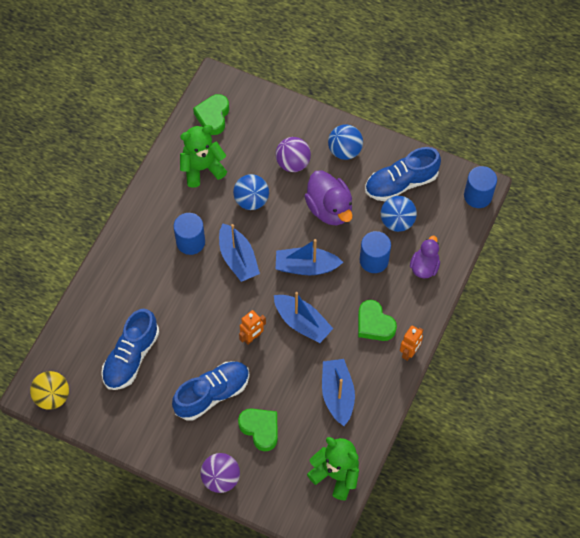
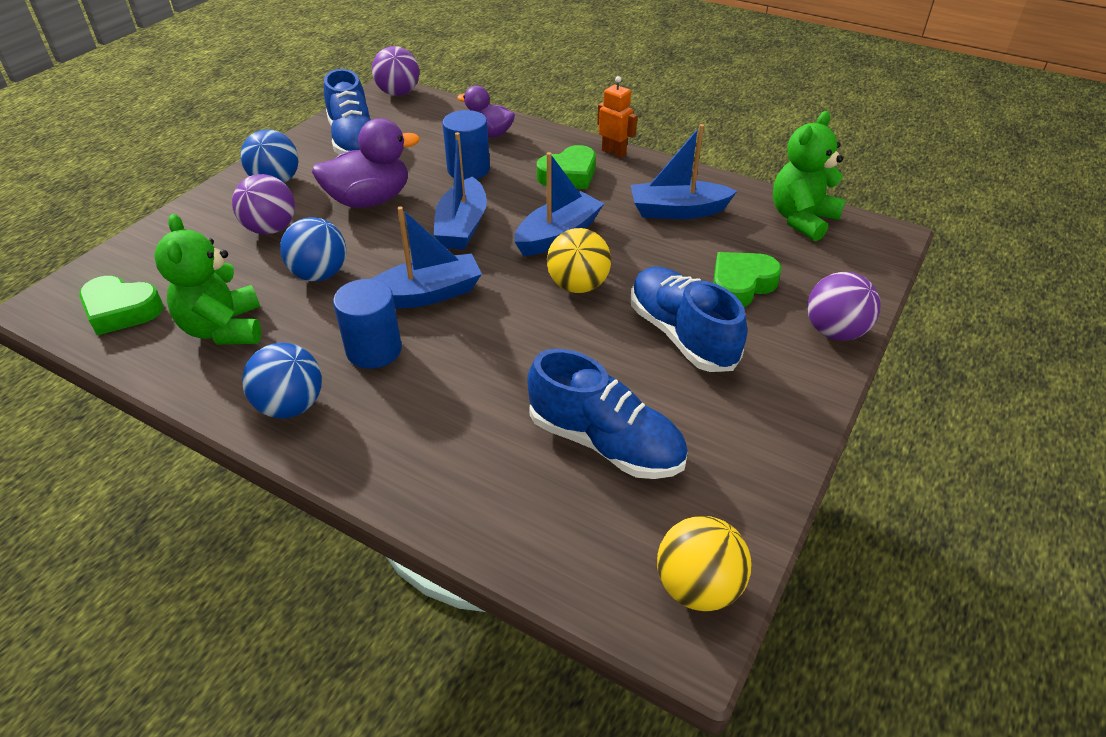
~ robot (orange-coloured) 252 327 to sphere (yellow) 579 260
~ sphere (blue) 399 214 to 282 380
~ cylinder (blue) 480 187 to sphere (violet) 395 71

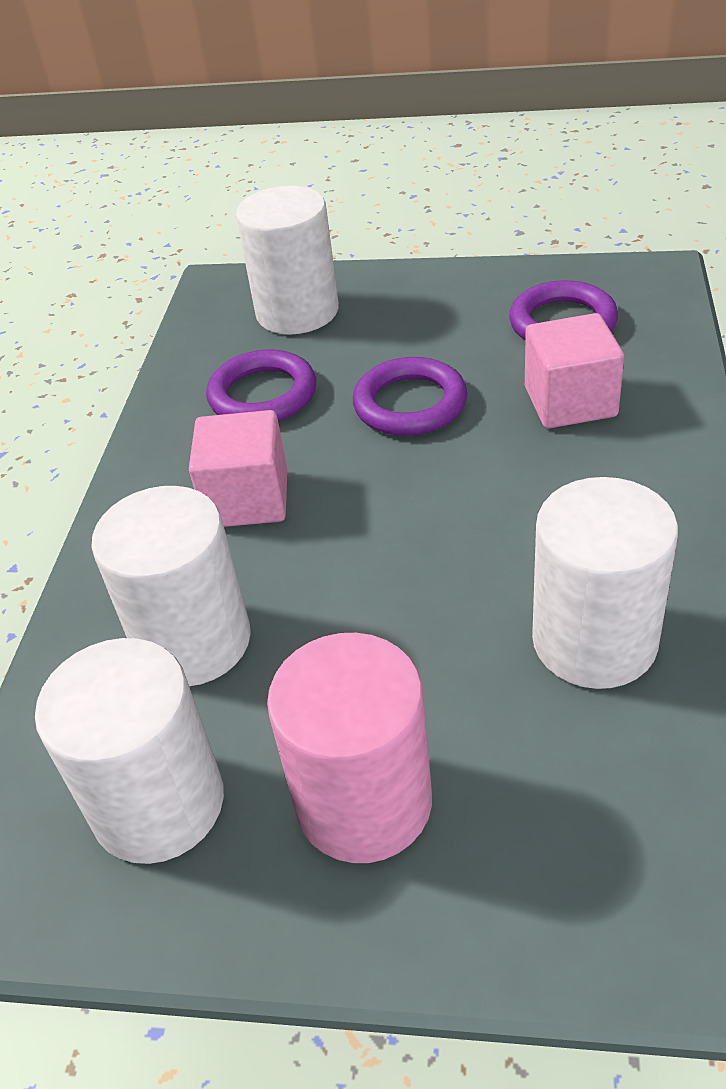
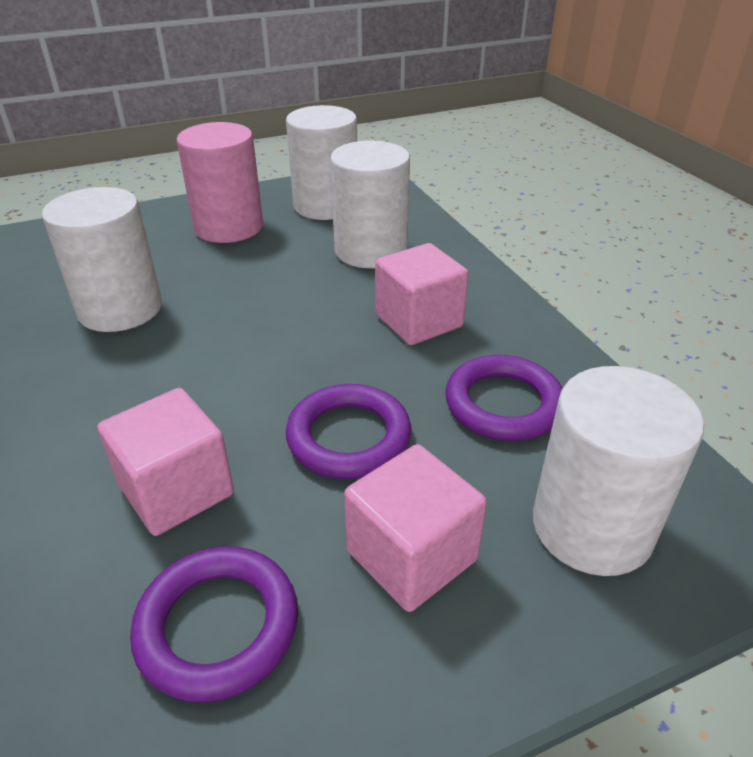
+ solid cube (rose-pink) 415 528

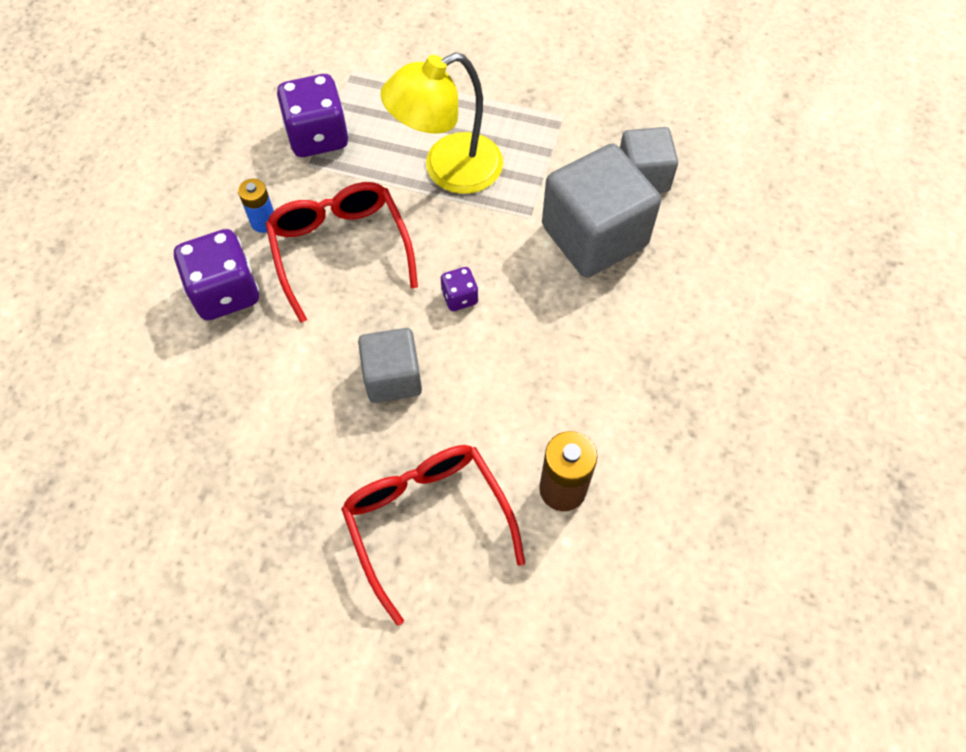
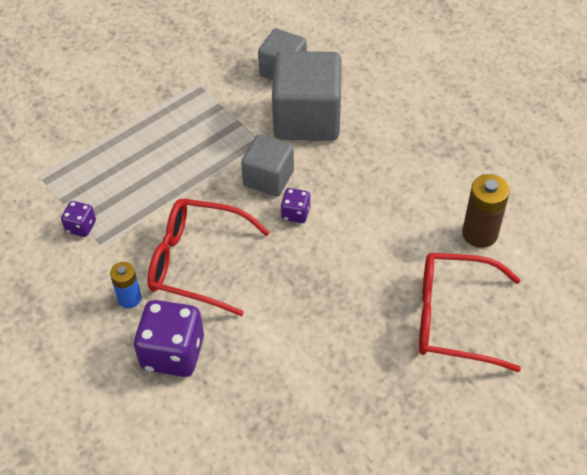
~ dice (violet) 313 115 = 78 219 x0.50
~ solid cube (grey) 390 365 to 267 165
- reading lamp (yellow) 441 123

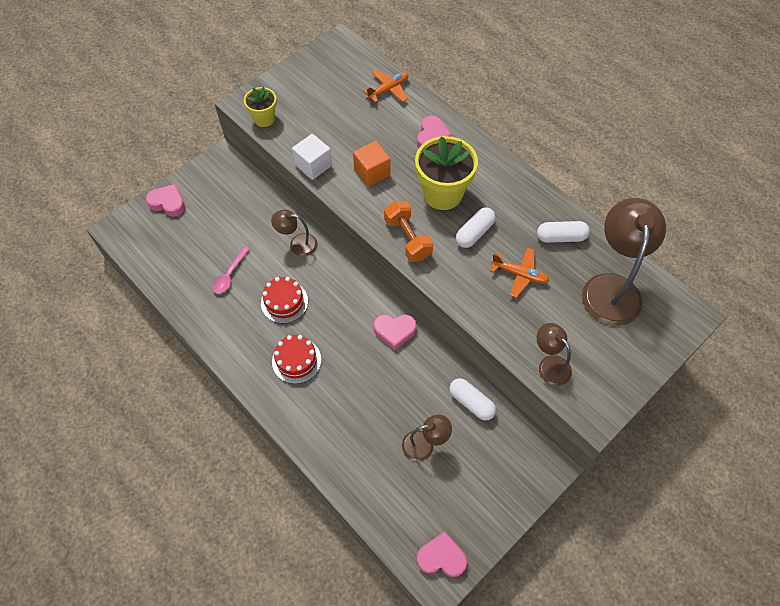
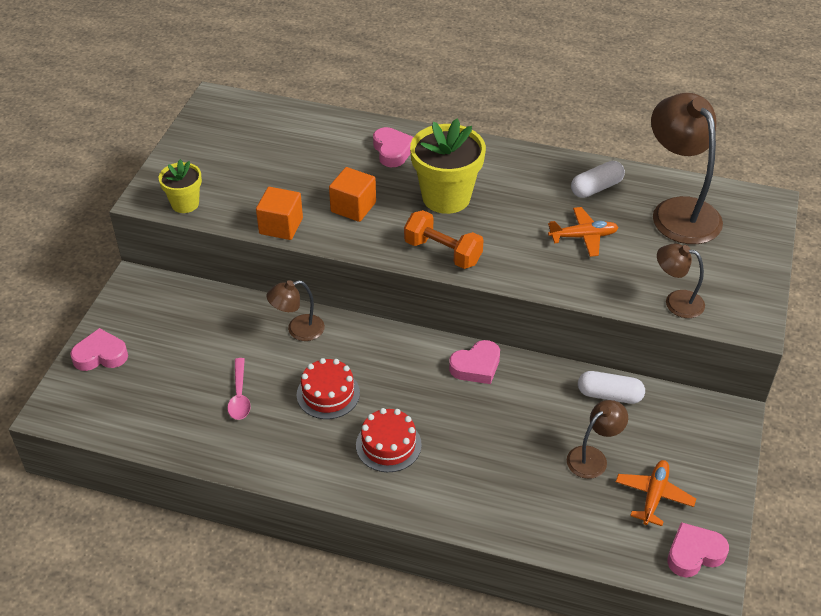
~ solid cube (white) 312 157 to solid cube (orange-coloured) 279 213
~ toy plane (orange-coloured) 385 86 to 656 493
- pill (white) 476 227

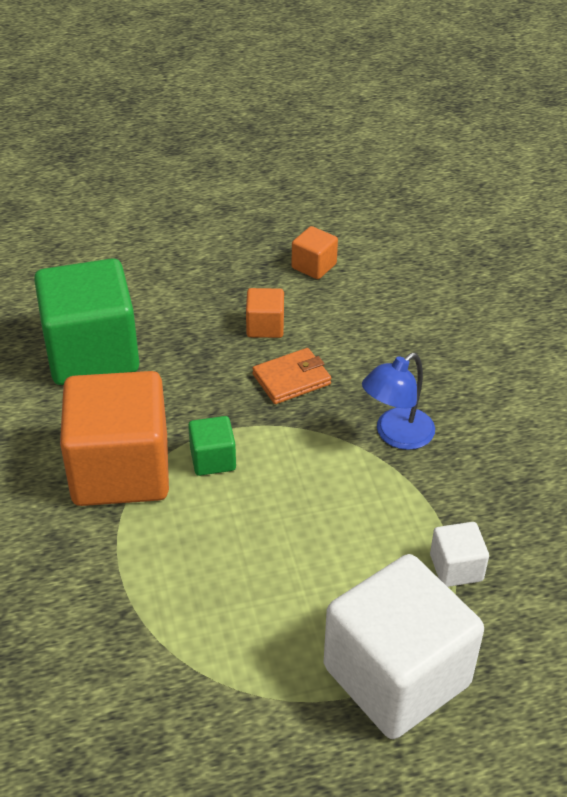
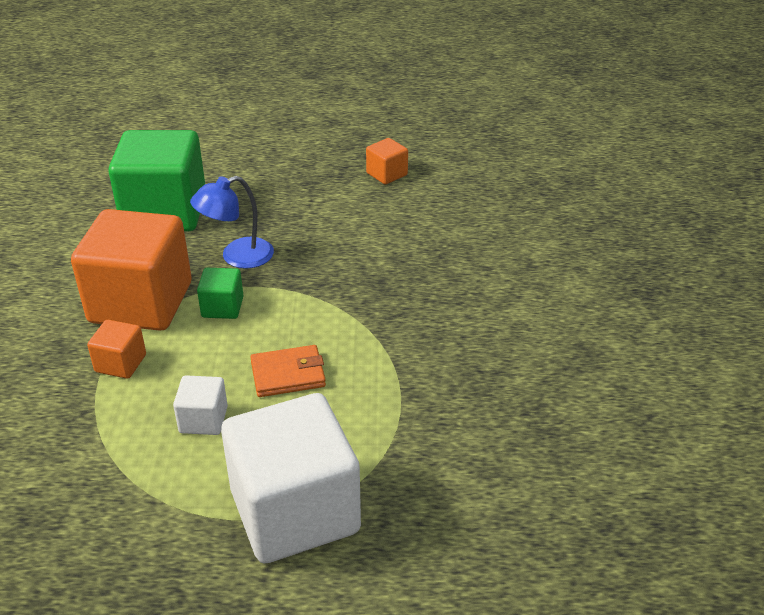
~ solid cube (orange-coloured) 265 313 to 116 349
~ billfold (orange-coloured) 291 376 to 288 371
~ reading lamp (blue) 398 401 to 232 222
~ solid cube (white) 459 554 to 200 405

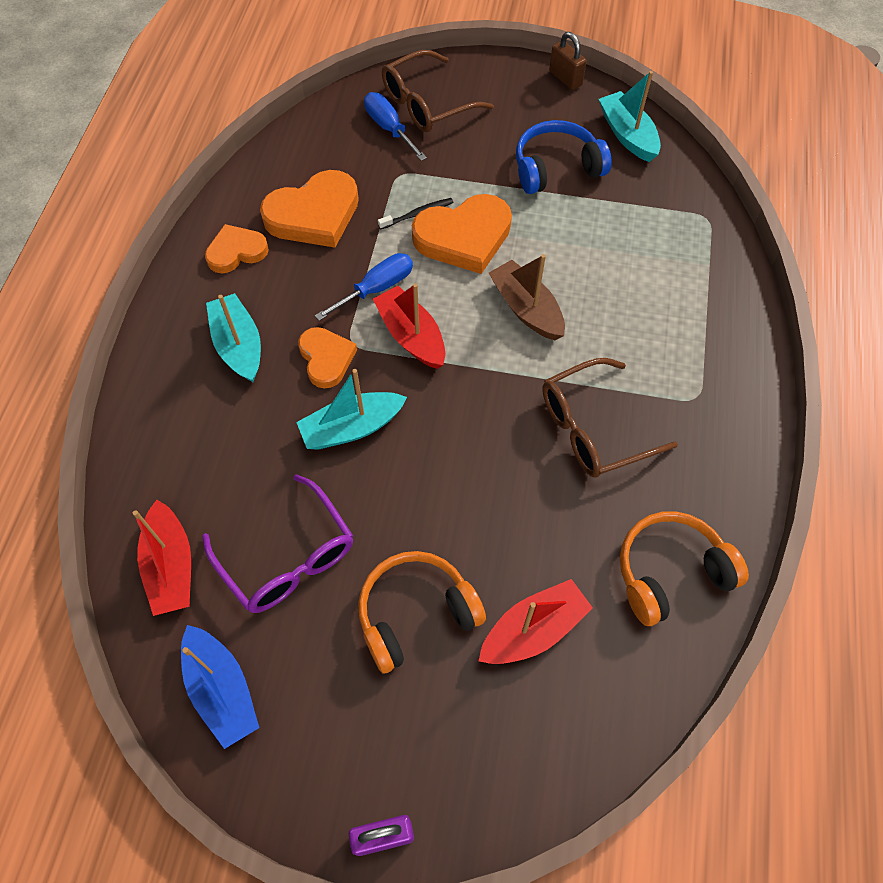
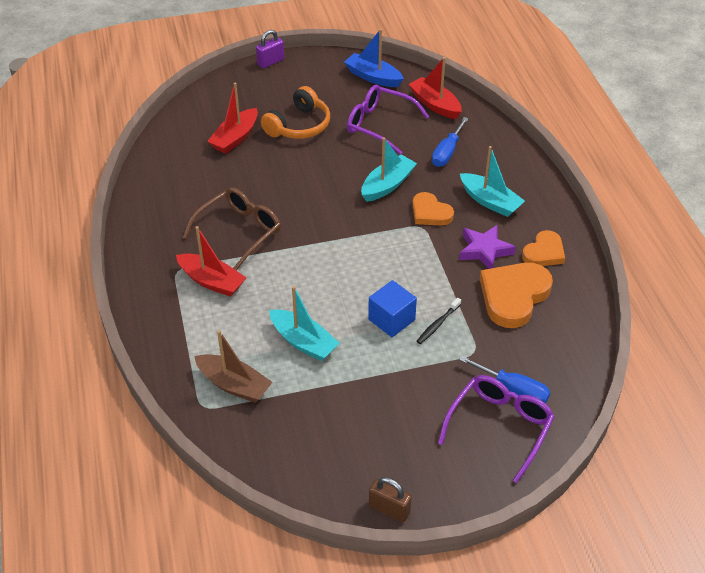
~ screwdriver (blue) 364 287 to 450 142
~ boat (red) 409 326 to 211 261
~ eyeglasses (brown) 438 91 to eyeglasses (violet) 496 429
~ heart (orange-coloured) 462 234 to solid cube (blue) 392 308
~ boat (brown) 527 297 to 233 366
- headphones (blue) 564 157
~ boat (aqua) 630 116 to 304 323
- headphones (orange-coloured) 684 568
+ star (violet) 487 247

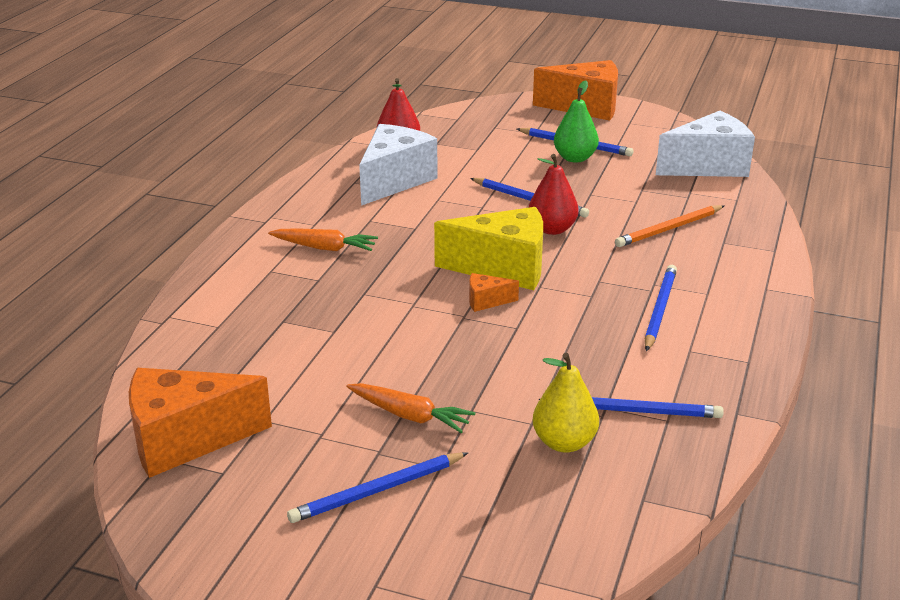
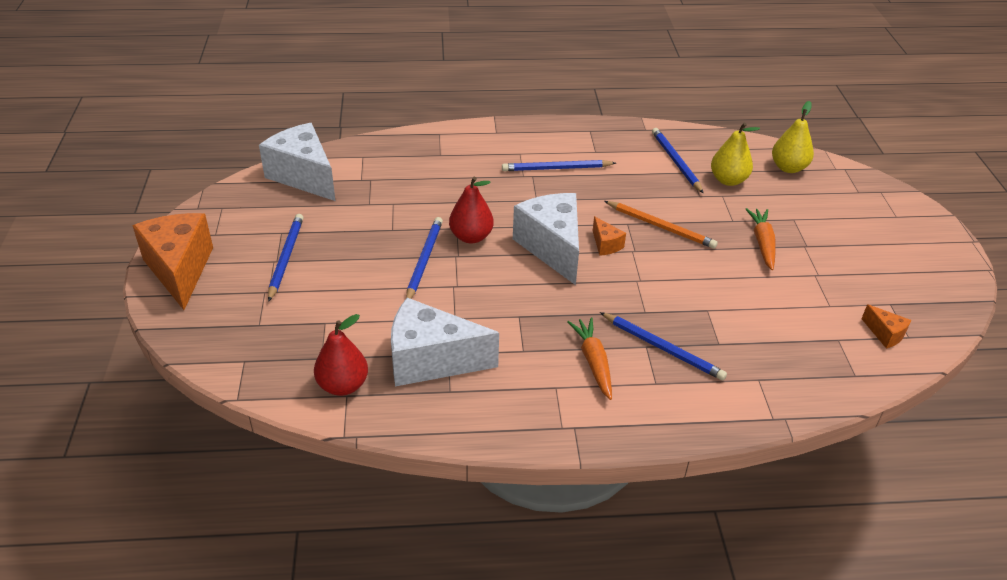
~ piece of cheese (orange-coloured) 200 423 = 886 326 x0.44
~ pencil (blue) 377 487 to 663 346
~ piece of cheese (yellow) 488 248 to piece of cheese (white) 546 239
- toy pear (green) 576 121
~ pencil (orange-coloured) 669 226 to 661 225
+ toy pear (yellow) 793 137

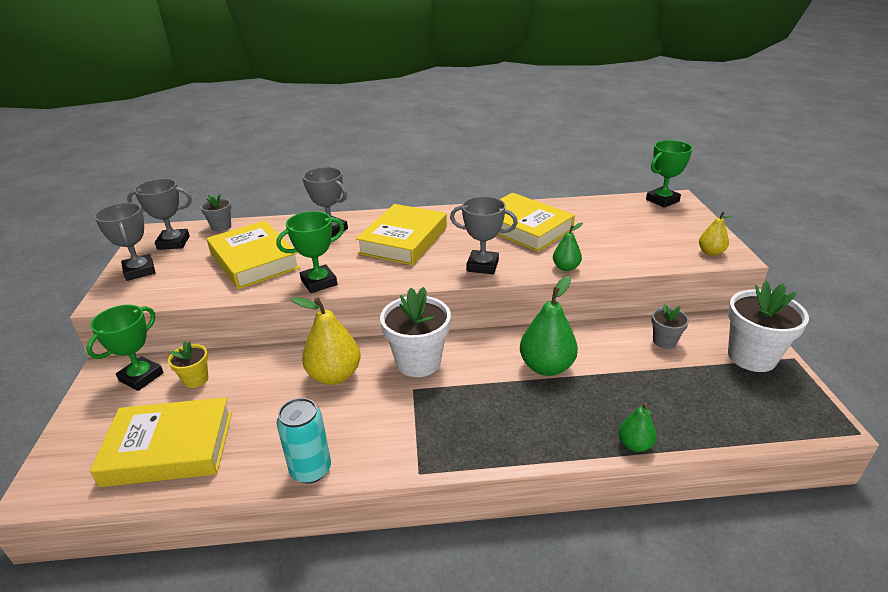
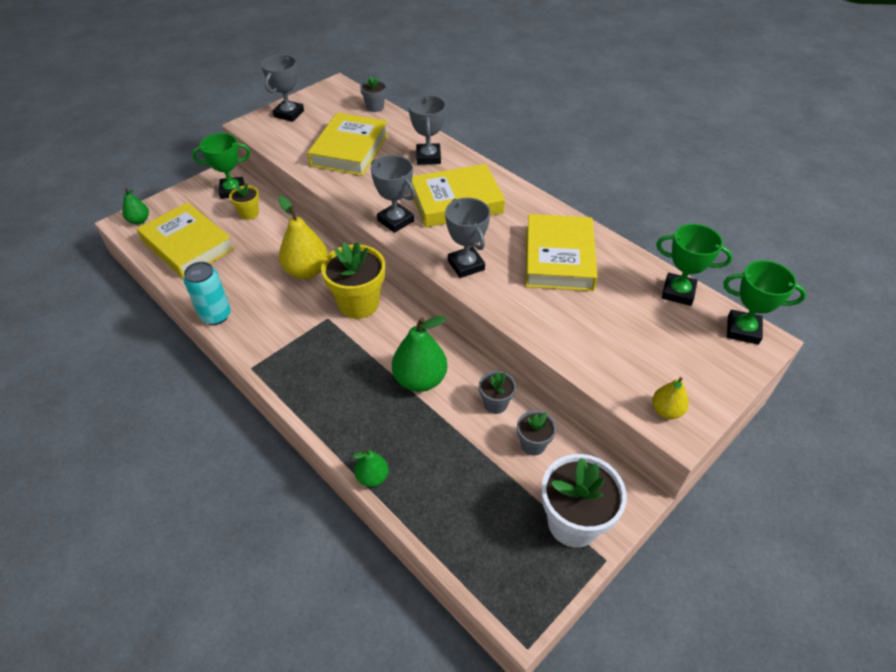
~ trophy (grey) 159 214 to 393 194
~ trophy (green) 310 252 to 694 265
~ flower pot (white) 415 332 to flower pot (yellow) 353 280
~ toy pear (green) 568 246 to 135 206
+ flower pot (grey) 497 392

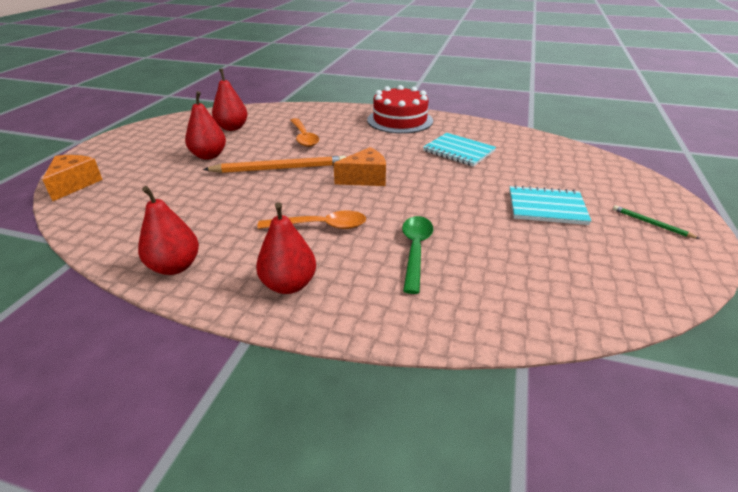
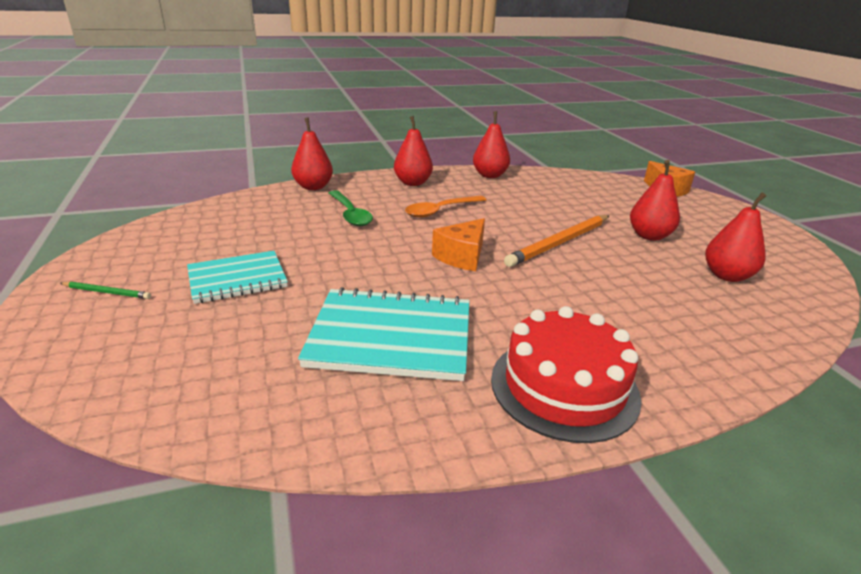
- spoon (orange-coloured) 304 132
~ notebook (aqua) 459 150 = 384 334 x1.51
+ toy pear (red) 312 153

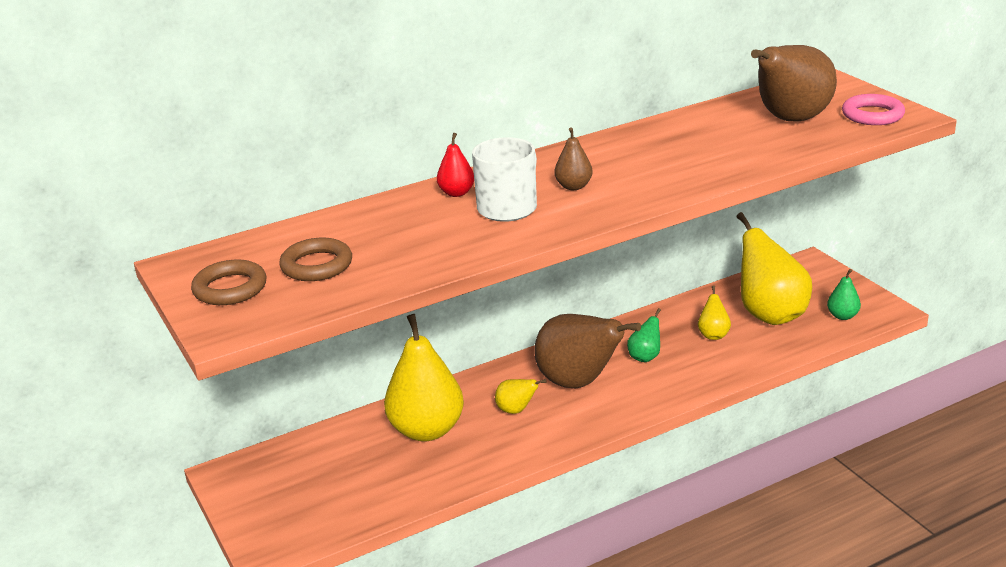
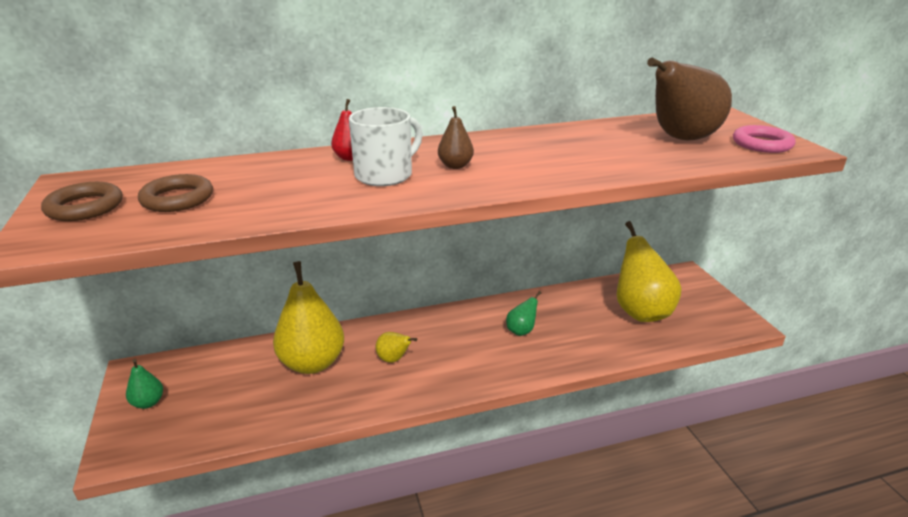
- toy pear (brown) 587 351
- toy pear (yellow) 714 312
~ toy pear (green) 844 294 to 144 384

